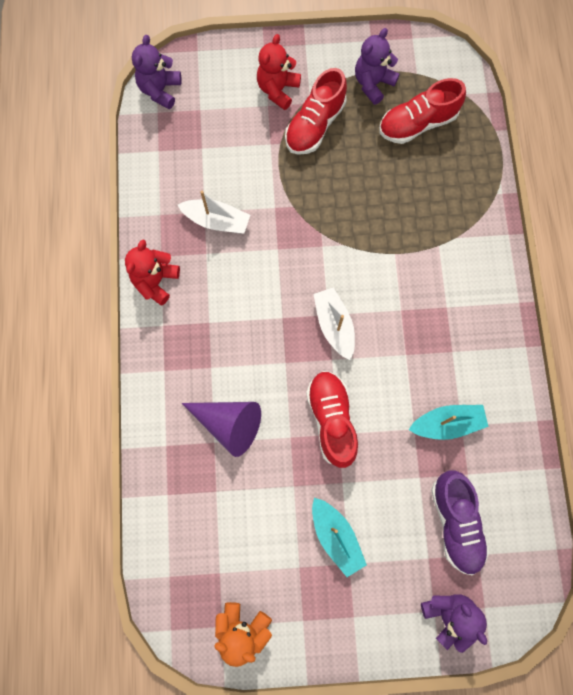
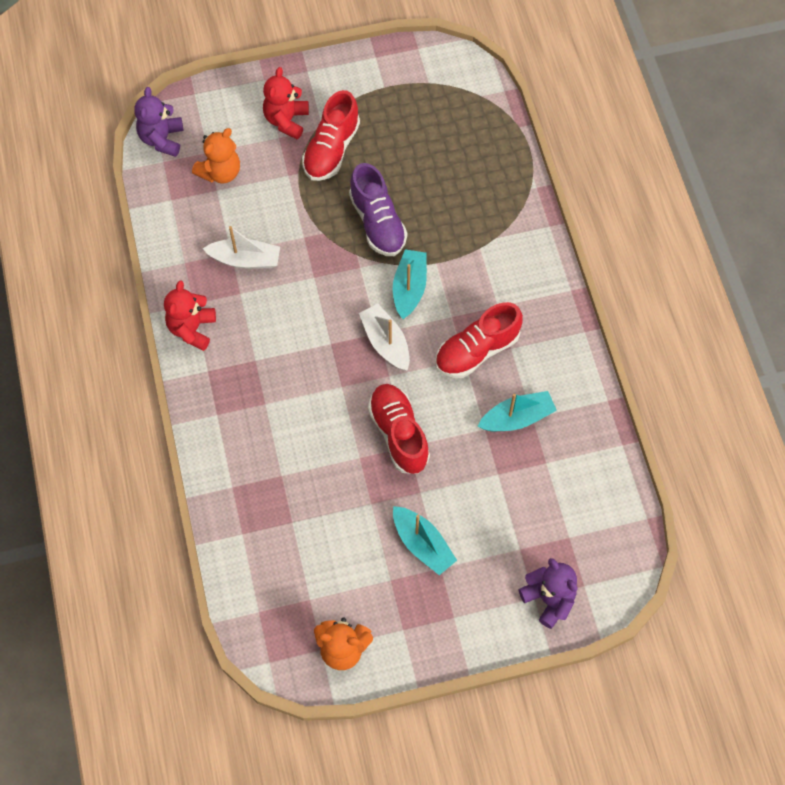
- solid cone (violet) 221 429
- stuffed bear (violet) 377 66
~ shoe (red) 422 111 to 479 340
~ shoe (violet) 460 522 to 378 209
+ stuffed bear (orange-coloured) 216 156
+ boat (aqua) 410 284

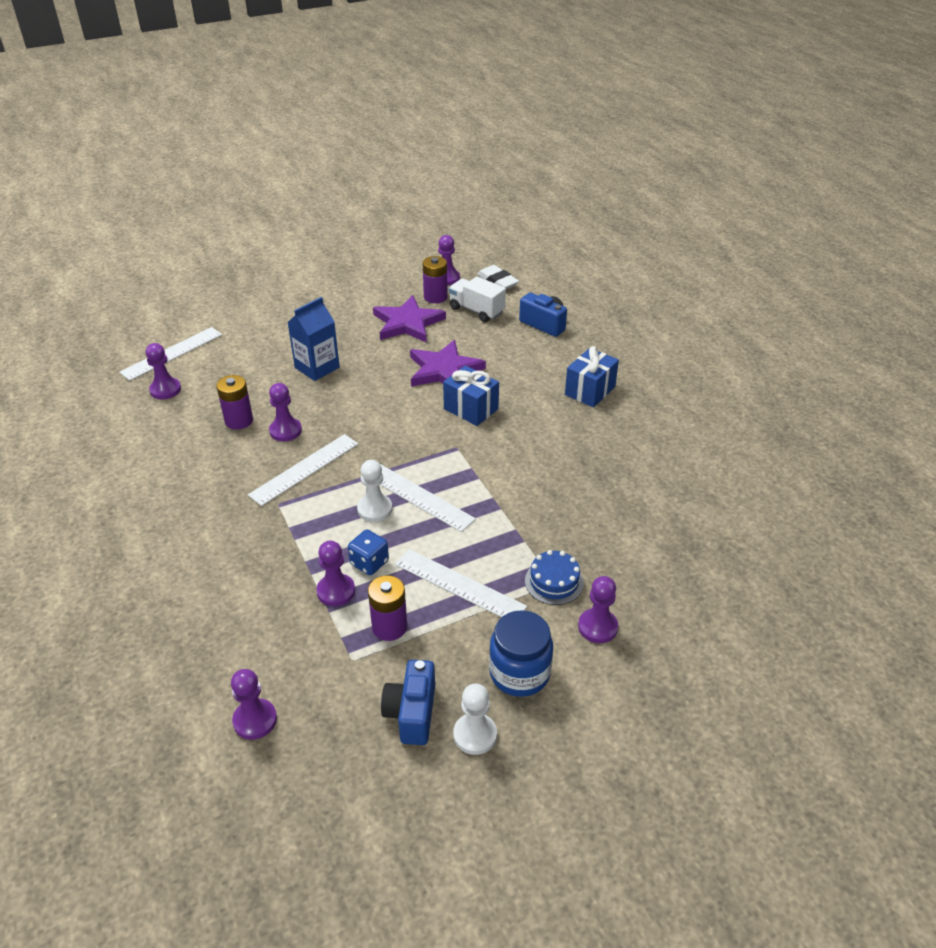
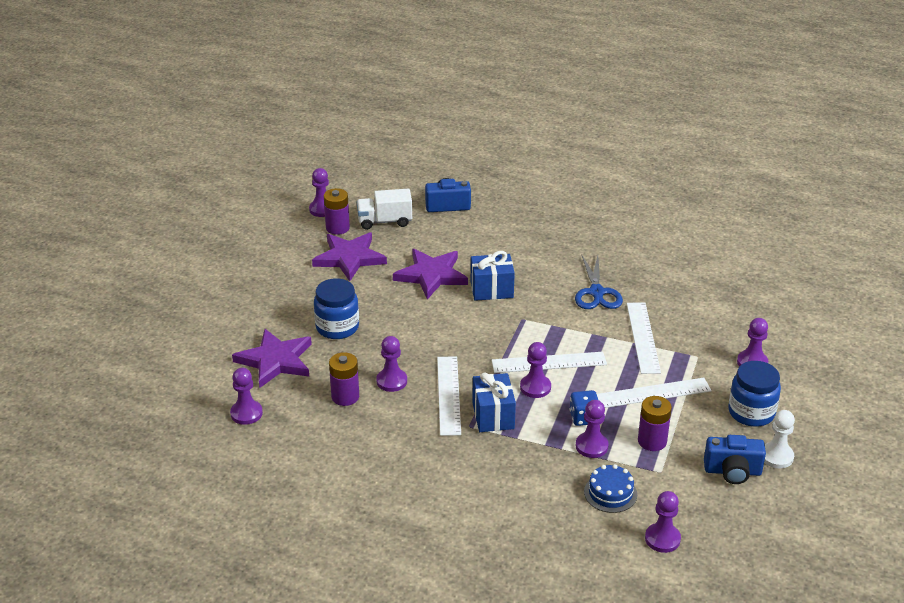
~ straightedge (white) 170 354 to 644 338
~ carton (blue) 313 339 to jam jar (blue) 336 308
~ chess pawn (white) 374 491 to chess pawn (violet) 535 370
~ compact camera (blue) 408 702 = 735 459 45 degrees counterclockwise
- pencil eraser (white) 498 277
~ gateau (blue) 554 577 to 610 488
~ wrapped gift (blue) 592 376 to 494 402
+ star (violet) 272 358
+ shears (blue) 599 282

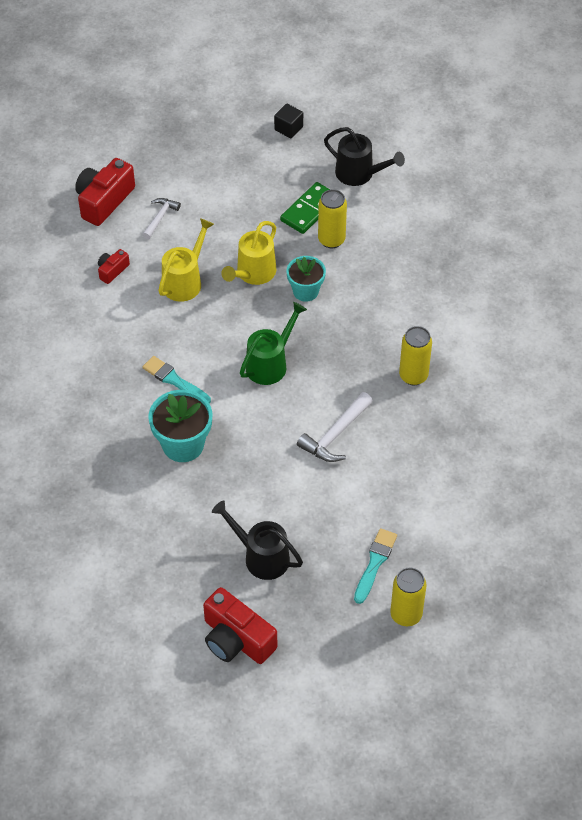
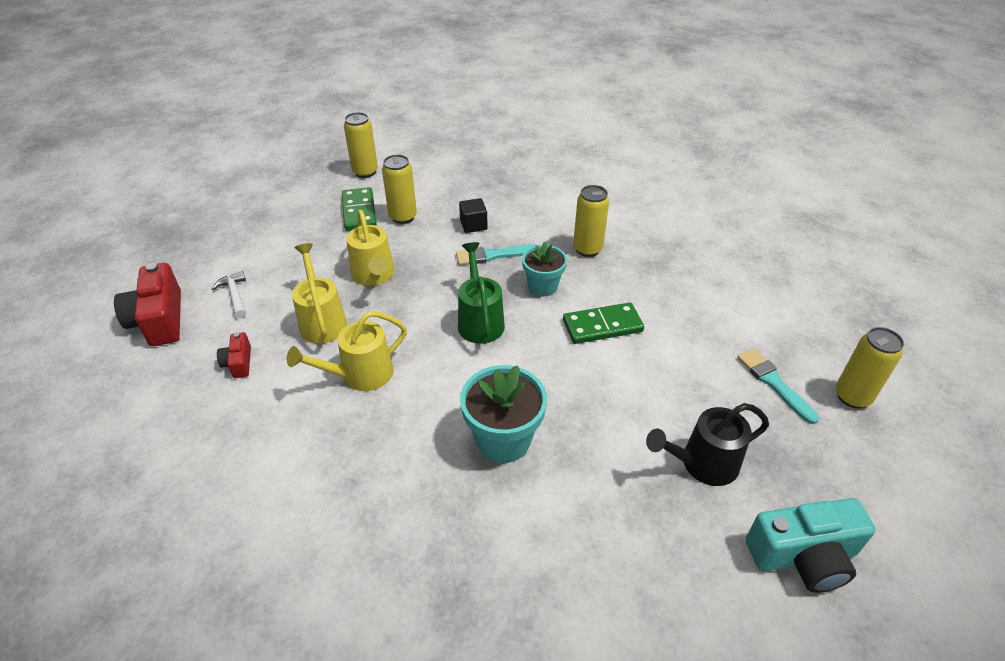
~ paintbrush (aqua) 177 380 to 496 254
~ compact camera (red) 240 625 to compact camera (aqua) 811 545
~ solid cube (ebony) 288 121 to 473 215
~ flower pot (aqua) 306 279 to 544 269
~ claw hammer (white) 335 427 to domino (green) 603 323
~ sprinkling can (ebony) 364 156 to soda can (yellow) 361 145
+ sprinkling can (yellow) 347 351

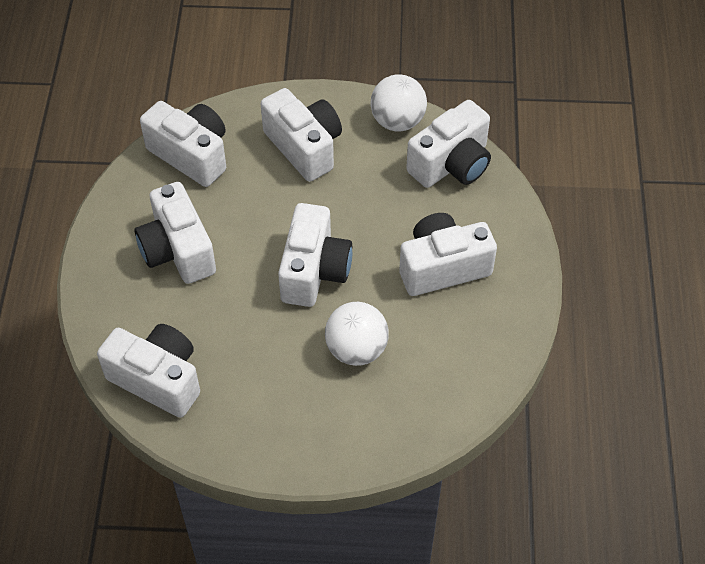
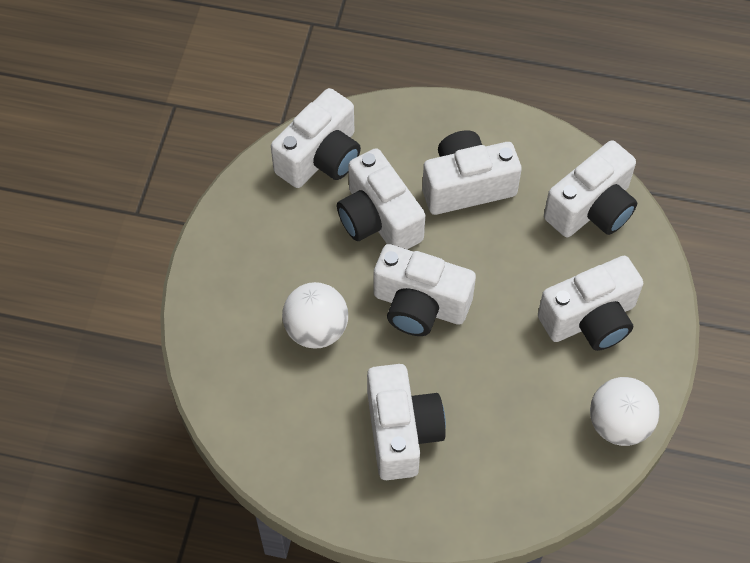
~ compact camera (white) 448 144 to 381 198

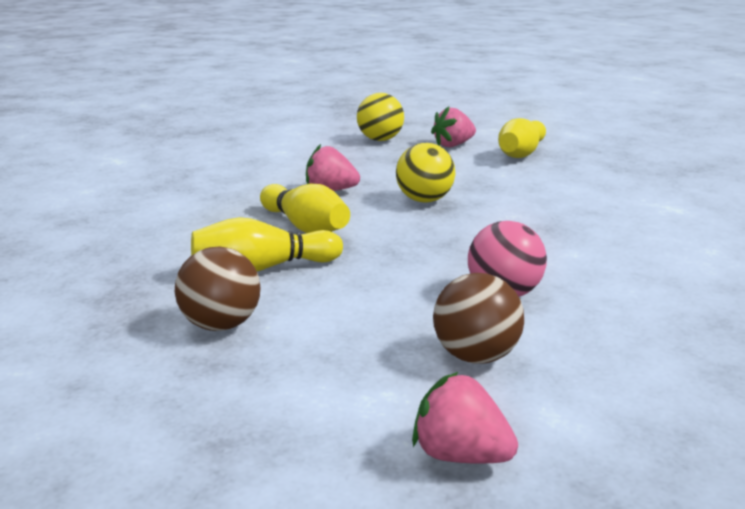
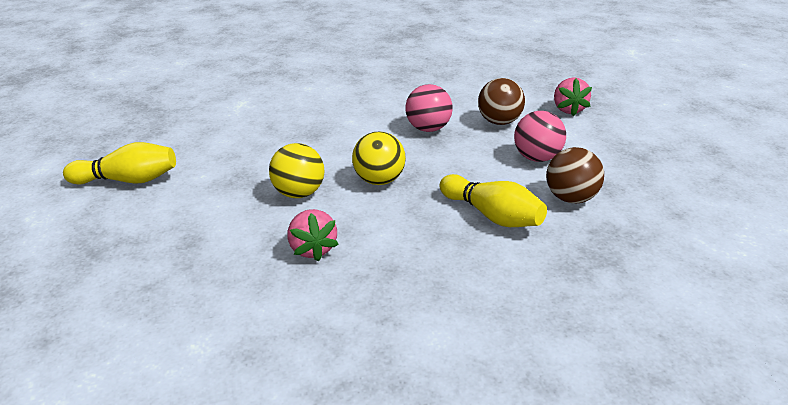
- tenpin (yellow) 305 208
~ sphere (yellow) 380 117 to 379 158
- strawberry (rose-pink) 453 126
+ sphere (rose-pink) 540 136

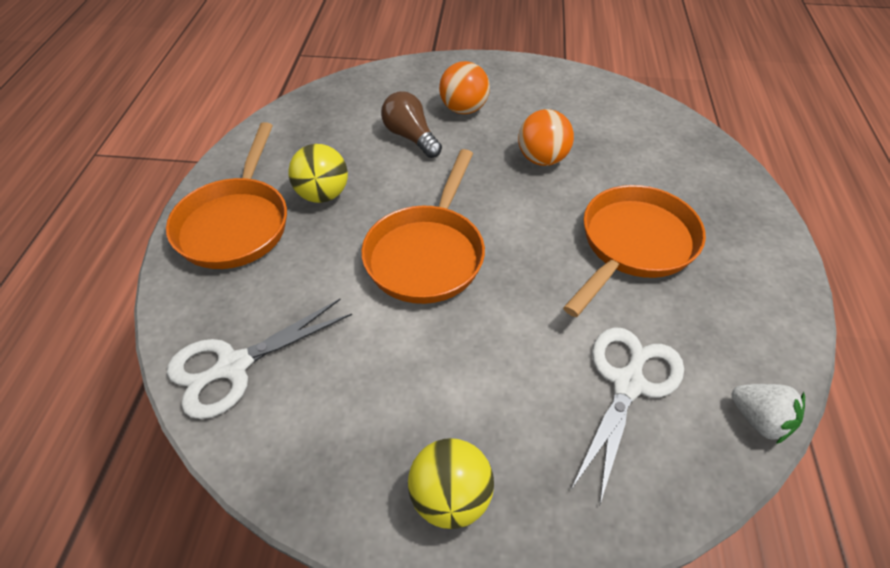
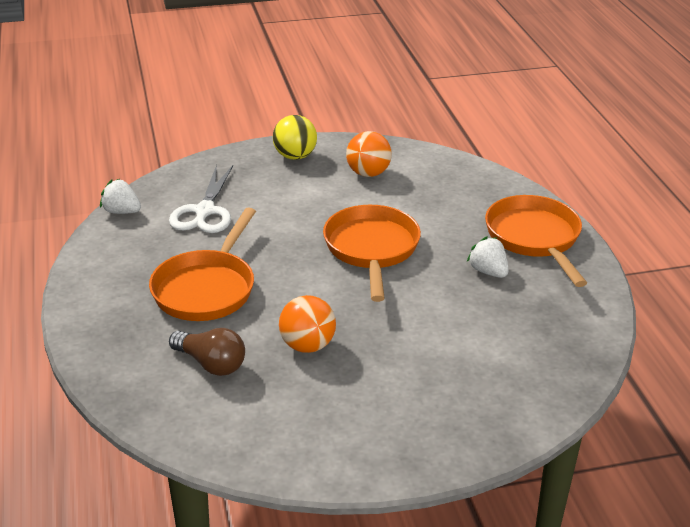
- shears (white) 259 359
~ sphere (yellow) 318 173 to strawberry (white) 488 257
~ lightbulb (brown) 411 124 to 207 352
~ sphere (orange-coloured) 464 87 to 369 154

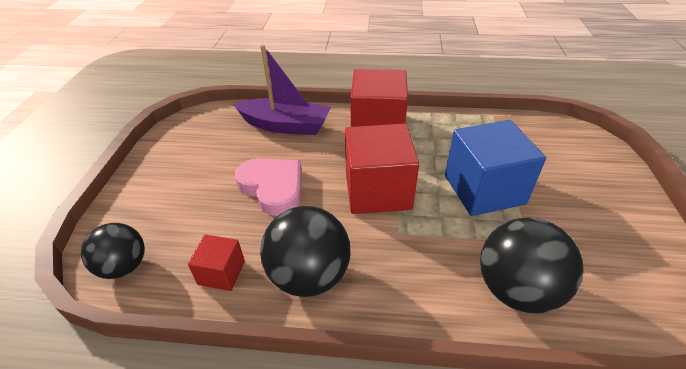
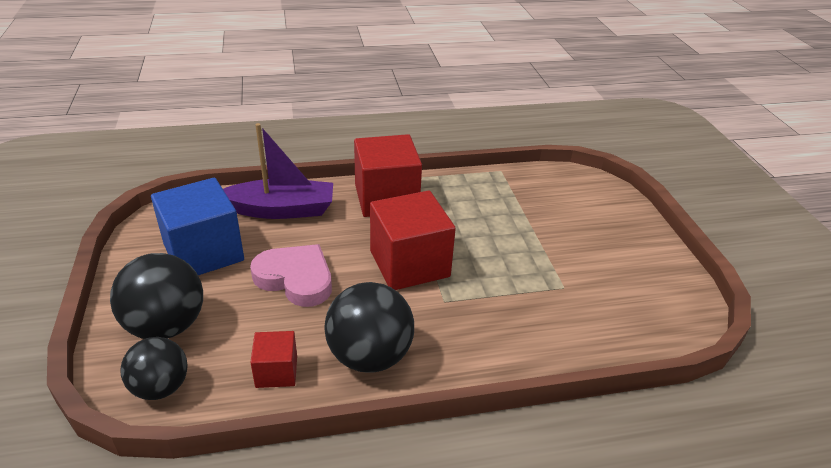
~ solid cube (blue) 495 168 to 197 226
~ sphere (ebony) 532 265 to 156 296

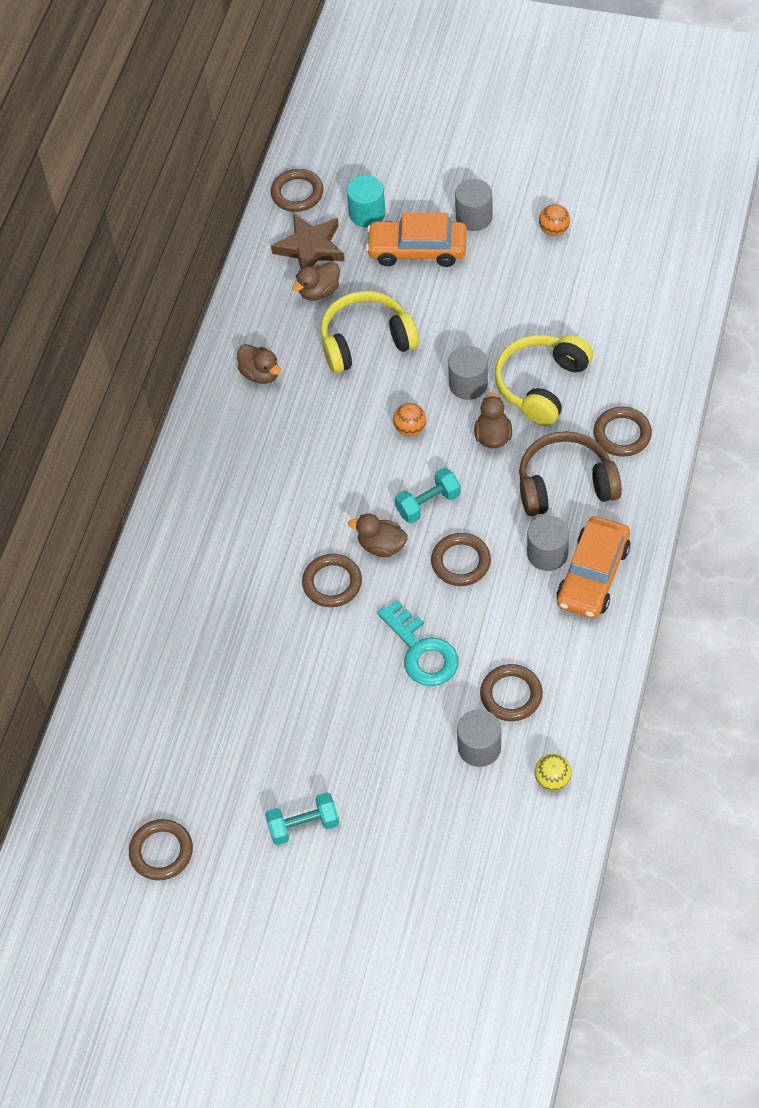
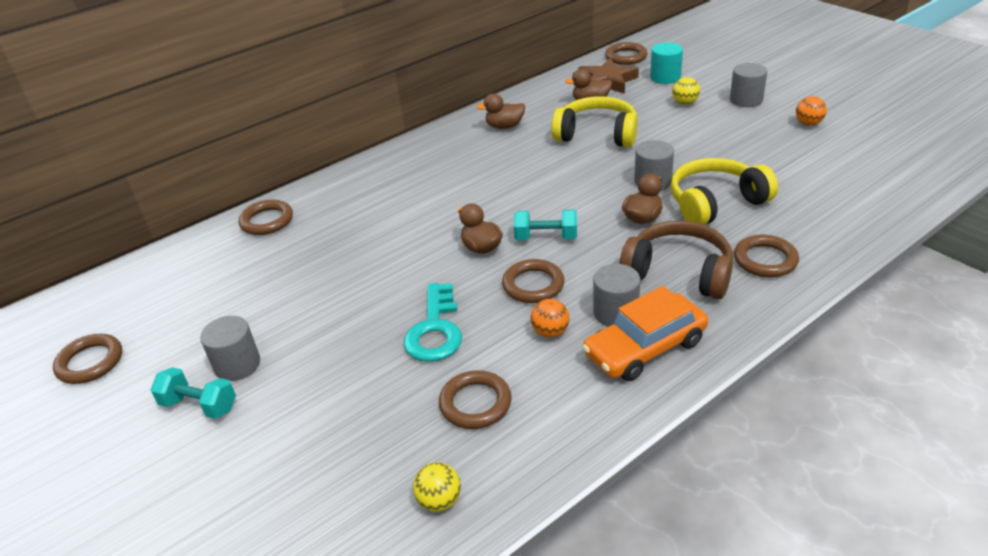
~ rubber duck (brown) 259 364 = 501 111 90 degrees clockwise
~ ring (brown) 332 580 to 266 217
~ toy car (orange-coloured) 416 239 to sphere (yellow) 686 91
~ sphere (orange-coloured) 409 419 to 549 318
~ cylinder (grey) 479 738 to 230 348

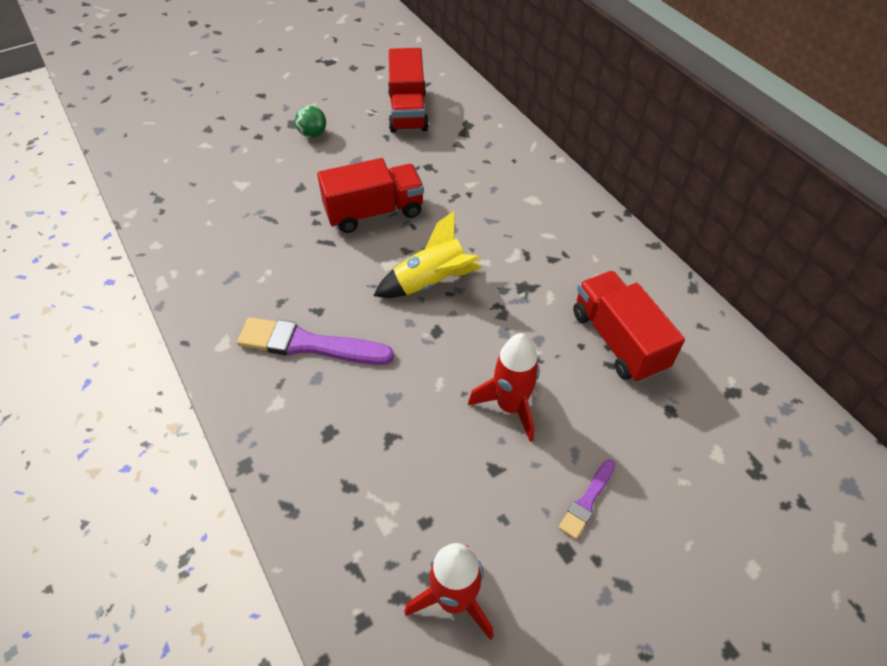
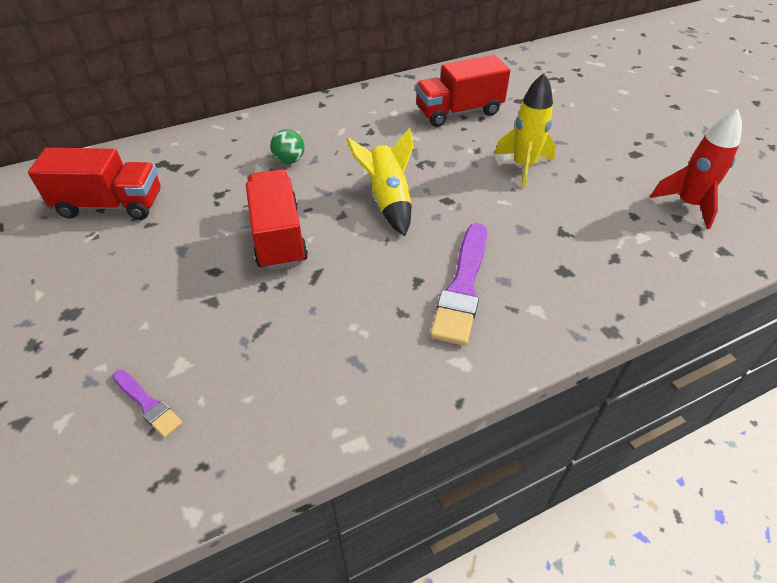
~ sphere (green) 310 121 to 287 146
~ rocket (red) 504 387 to rocket (yellow) 525 130
~ paintbrush (violet) 587 499 to 147 404

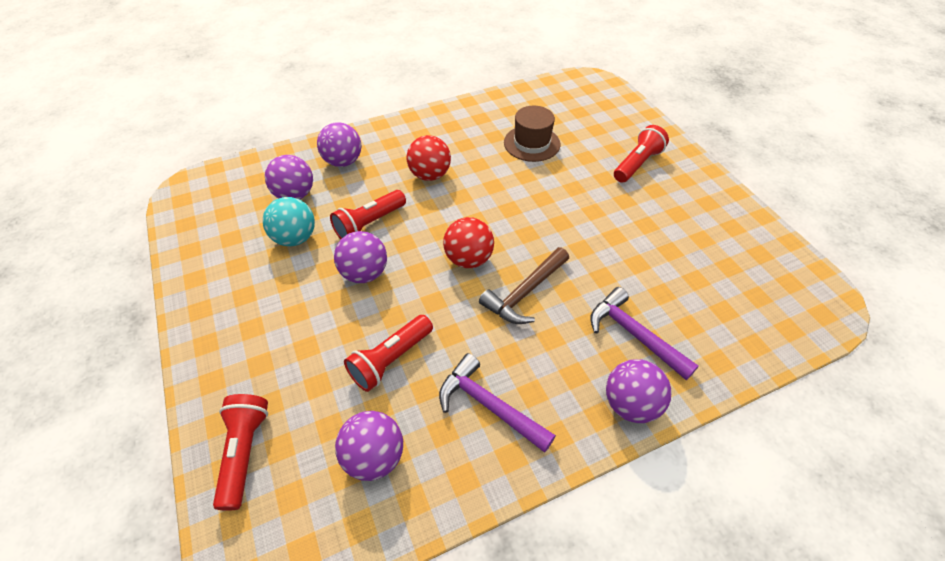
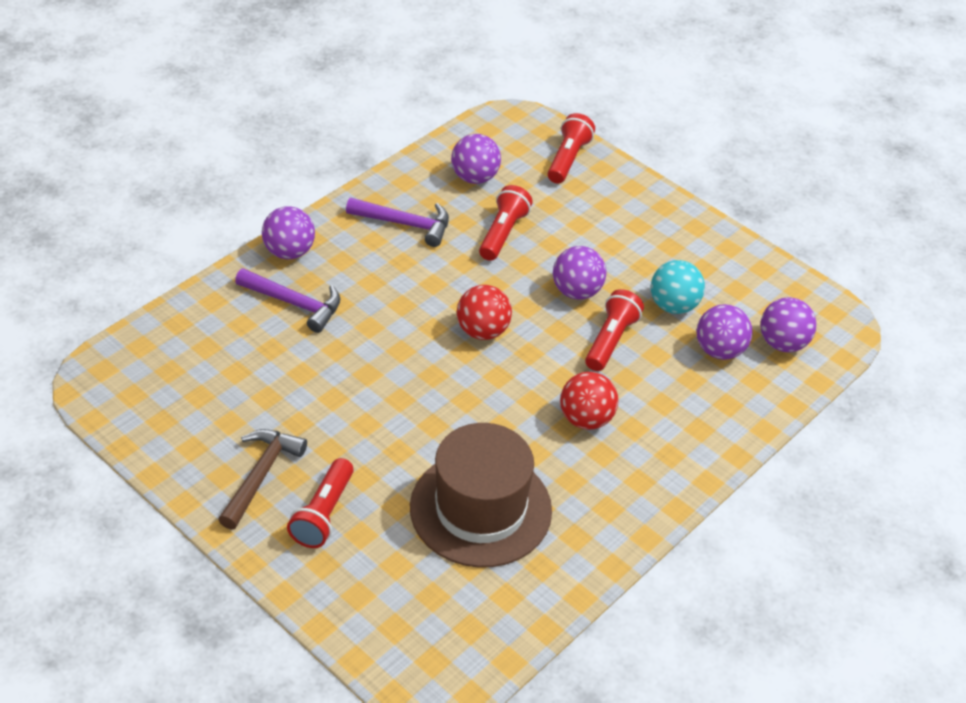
~ pocket torch (red) 240 452 = 571 148 135 degrees counterclockwise
~ sphere (violet) 339 144 to 788 324
~ claw hammer (brown) 524 285 to 262 479
~ top hat (brown) 532 134 = 481 495 x1.68

